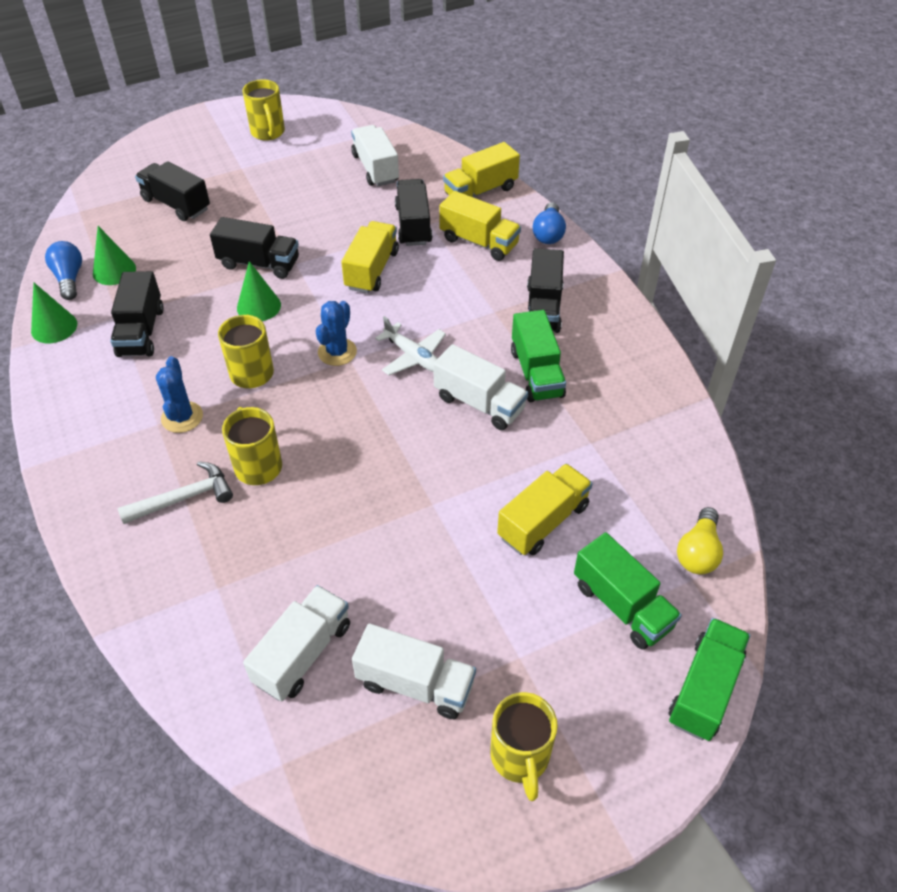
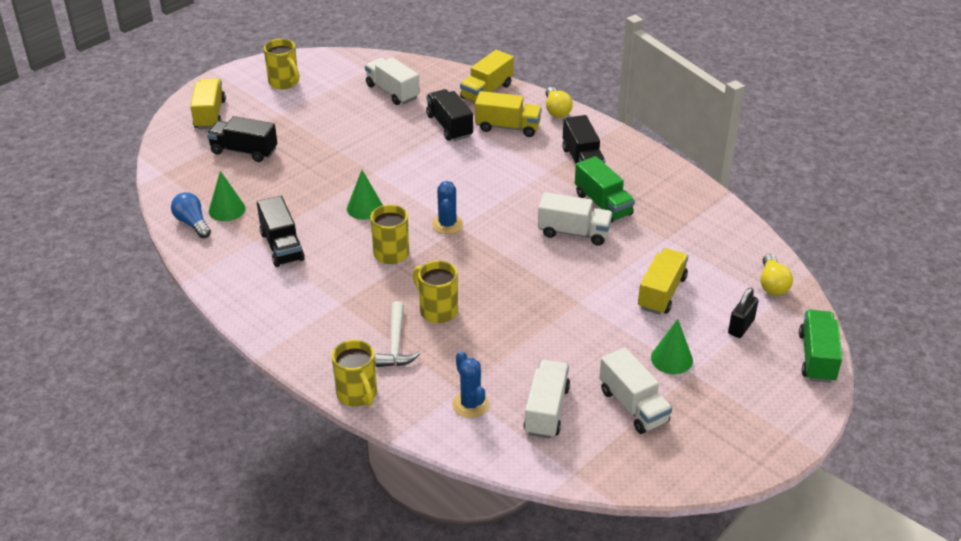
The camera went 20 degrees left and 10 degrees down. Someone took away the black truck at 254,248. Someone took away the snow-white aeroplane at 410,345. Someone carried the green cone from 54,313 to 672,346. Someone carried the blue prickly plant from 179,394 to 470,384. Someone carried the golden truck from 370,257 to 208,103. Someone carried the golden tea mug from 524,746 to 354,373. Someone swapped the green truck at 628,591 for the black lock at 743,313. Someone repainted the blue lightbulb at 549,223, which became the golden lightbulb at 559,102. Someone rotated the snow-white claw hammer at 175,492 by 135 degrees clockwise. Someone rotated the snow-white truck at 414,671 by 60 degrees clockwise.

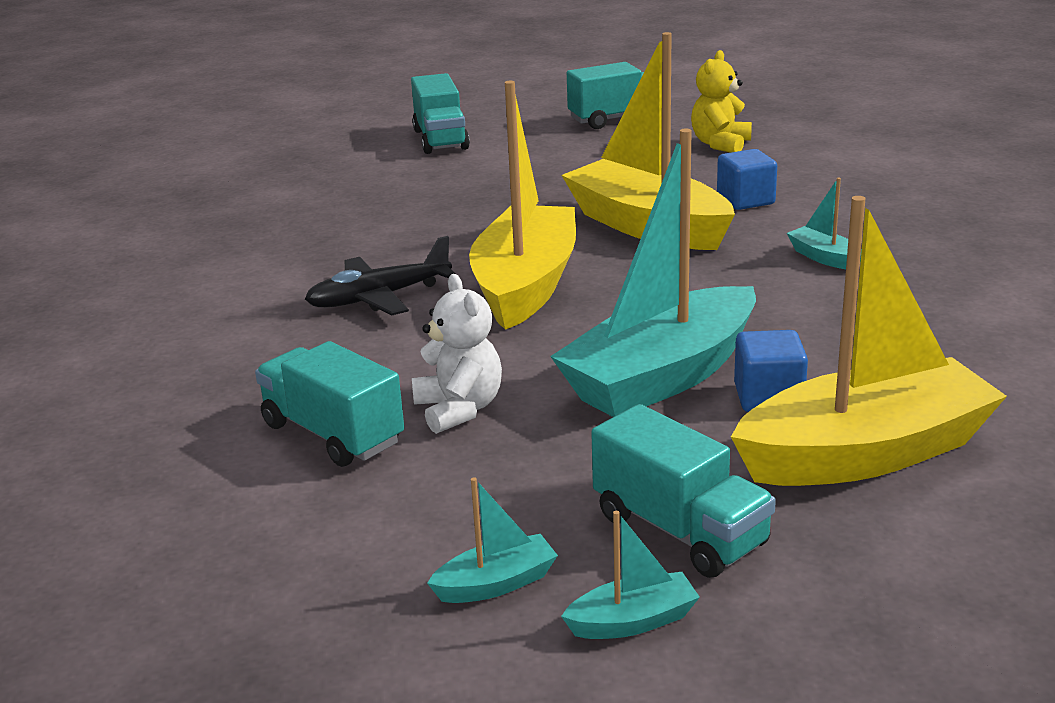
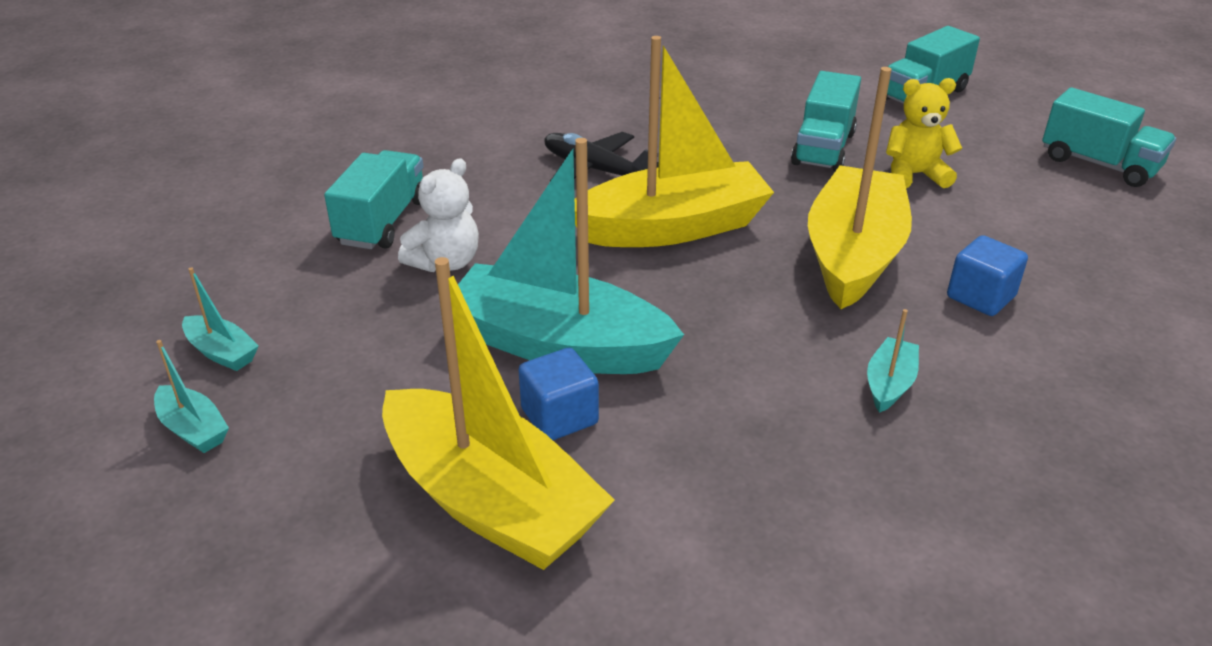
The camera went 60 degrees right and 10 degrees up. Someone carried the aqua truck from 683,491 to 826,121. Someone carried the golden stuffed bear from 721,101 to 924,133.

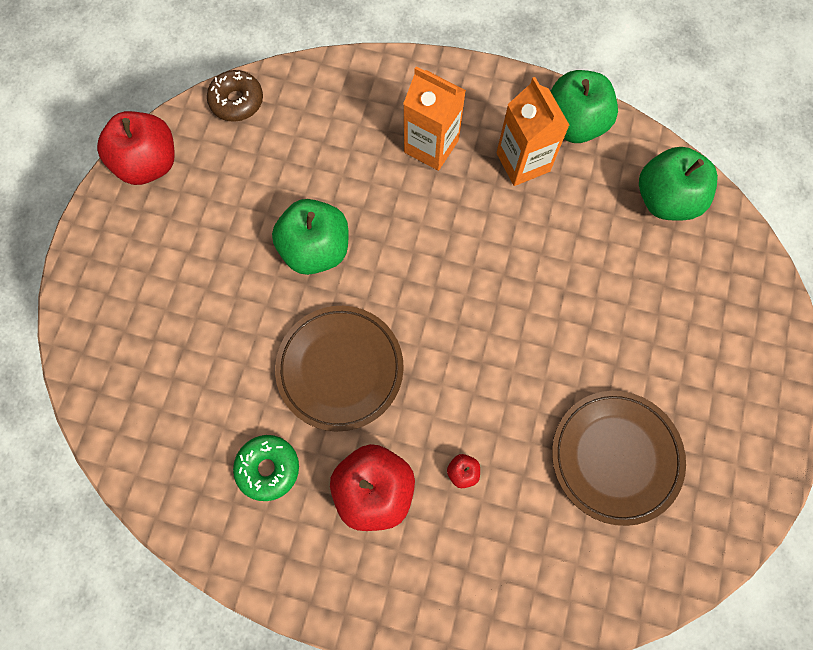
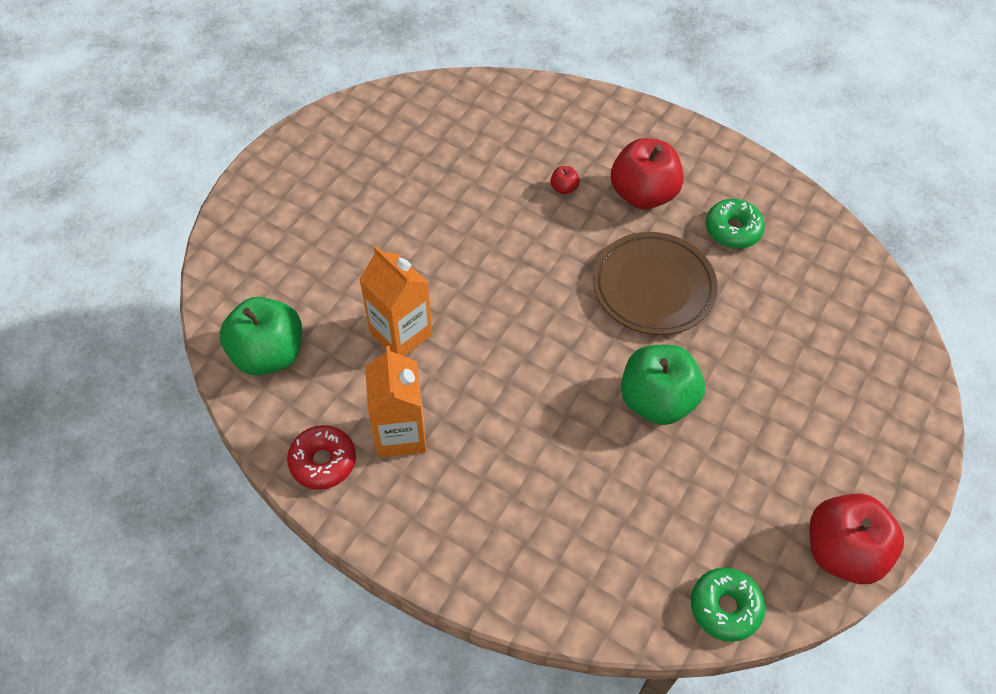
The camera went 165 degrees left and 15 degrees down. Someone took away the russet dinner plate at 619,458. Someone carried the orange-coloured juice carton from 434,118 to 395,301. Someone swapped the green apple at 584,106 for the red glazed donut at 321,457. Someone repainted the russet glazed donut at 235,96, which became the green glazed donut at 728,605.

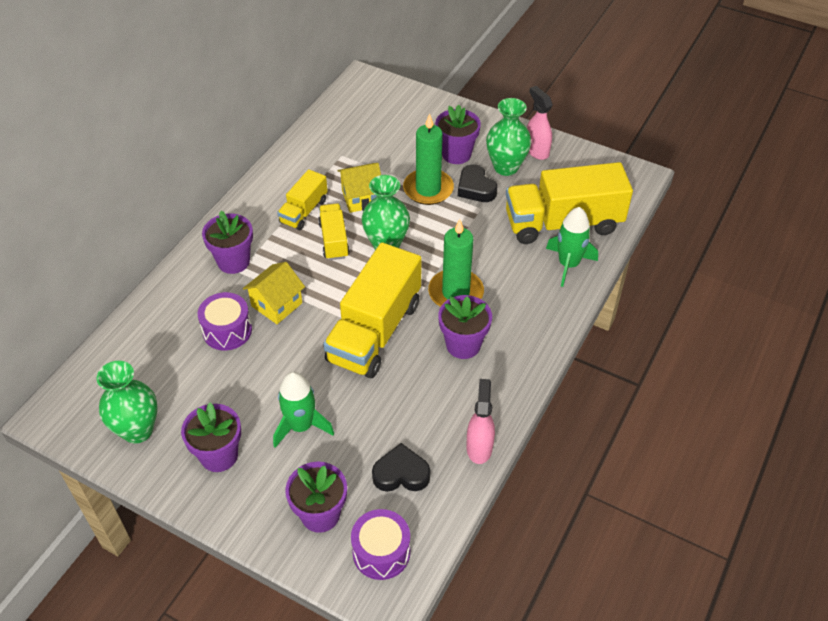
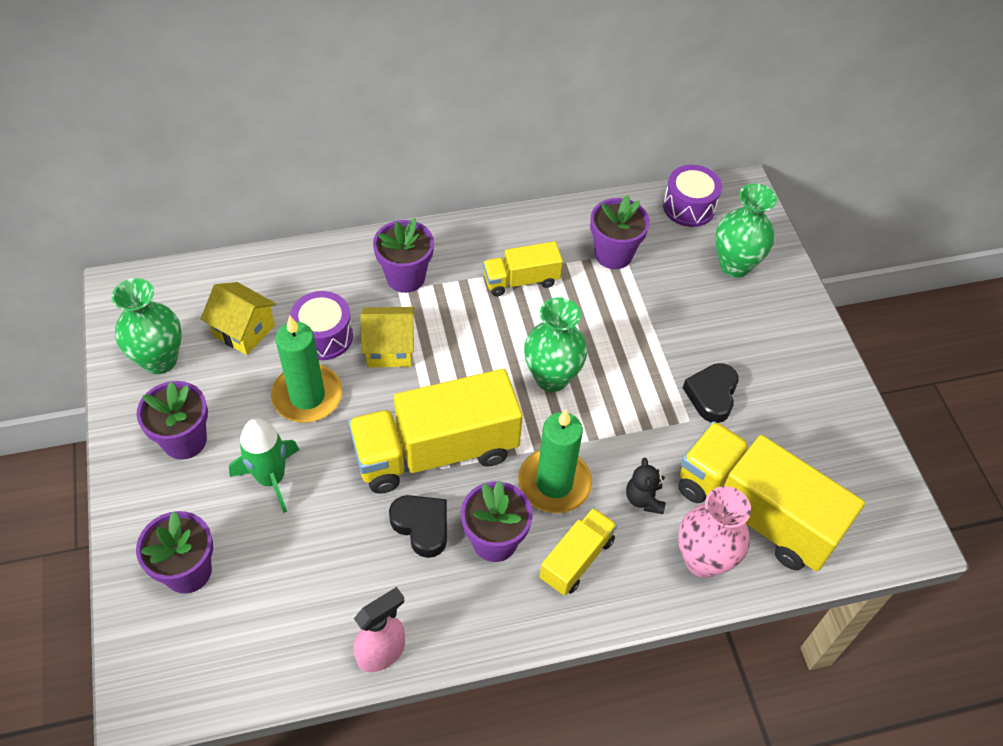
The camera went 45 degrees right and 5 degrees up. Someone took away the rosy spray bottle at 540,123. Someone put down the black stuffed bear at 645,486. Someone carried the golden truck from 334,231 to 578,552. Someone carried the golden house from 359,188 to 238,318. Someone carried the royal purple drum from 380,544 to 692,196. Someone carried the black heart from 401,467 to 418,526. Someone carried the green candle from 428,159 to 306,369. Someone carried the royal purple plant pot from 458,134 to 620,232. Someone carried the green tall vase from 508,137 to 746,230. Someone swapped the green spaceship at 572,247 for the rosy tall vase at 714,532.

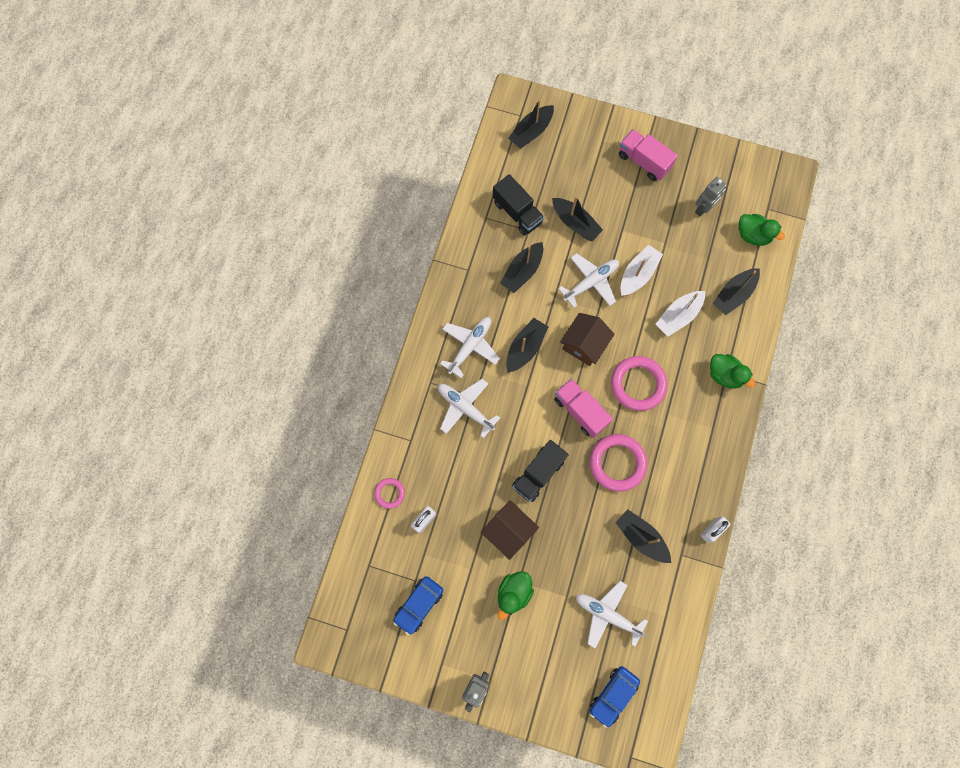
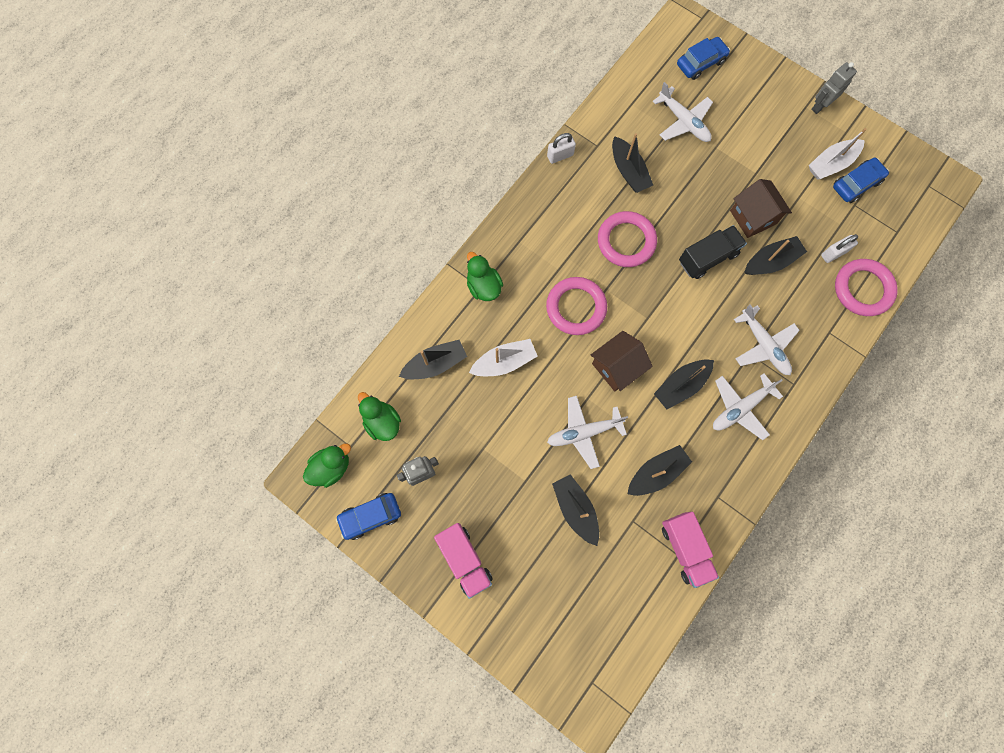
The camera went 160 degrees left and 0 degrees up. Someone took away the black truck at 518,204. Someone put down the blue automobile at 368,516. Someone carried the green duck from 516,595 to 327,466. Someone carried the black toy boat from 531,124 to 776,255. Someone carried the rosy truck from 583,408 to 690,550. Someone carried the snow-white toy boat from 641,270 to 838,154. Someone scaled the rosy hoop at 389,493 by 1.90.

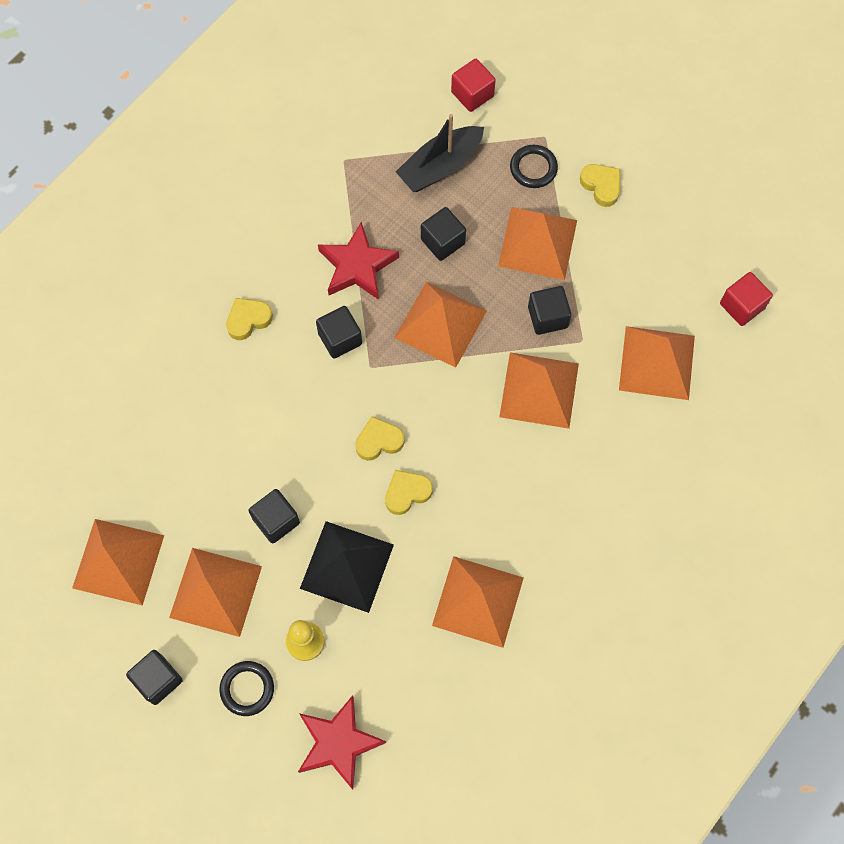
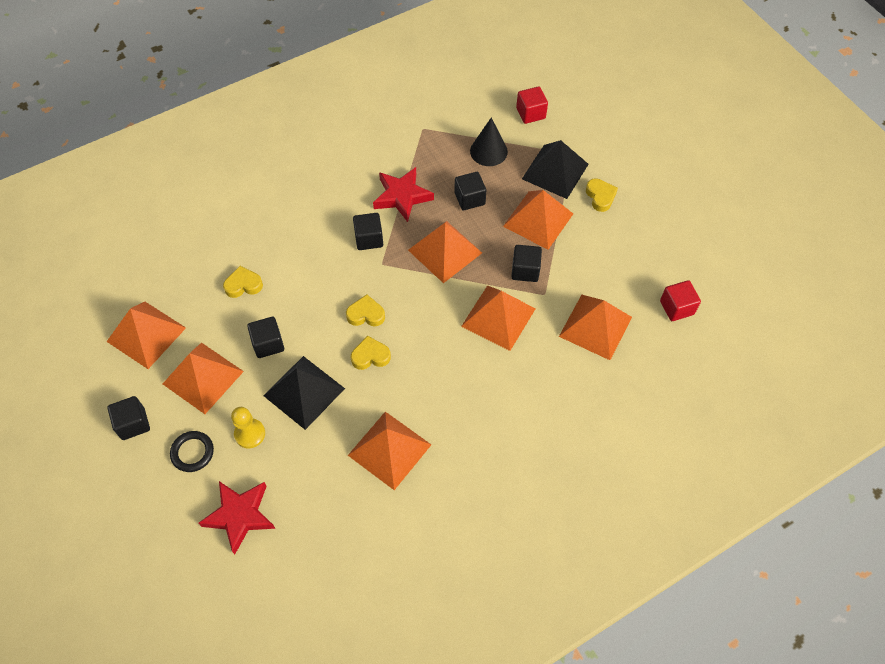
The camera went 20 degrees right and 10 degrees down. Someone carried the golden heart from 249,319 to 243,282. Someone swapped the black toy boat at 440,153 for the black cone at 489,142. Someone swapped the black hoop at 534,166 for the black solid pyramid at 555,169.

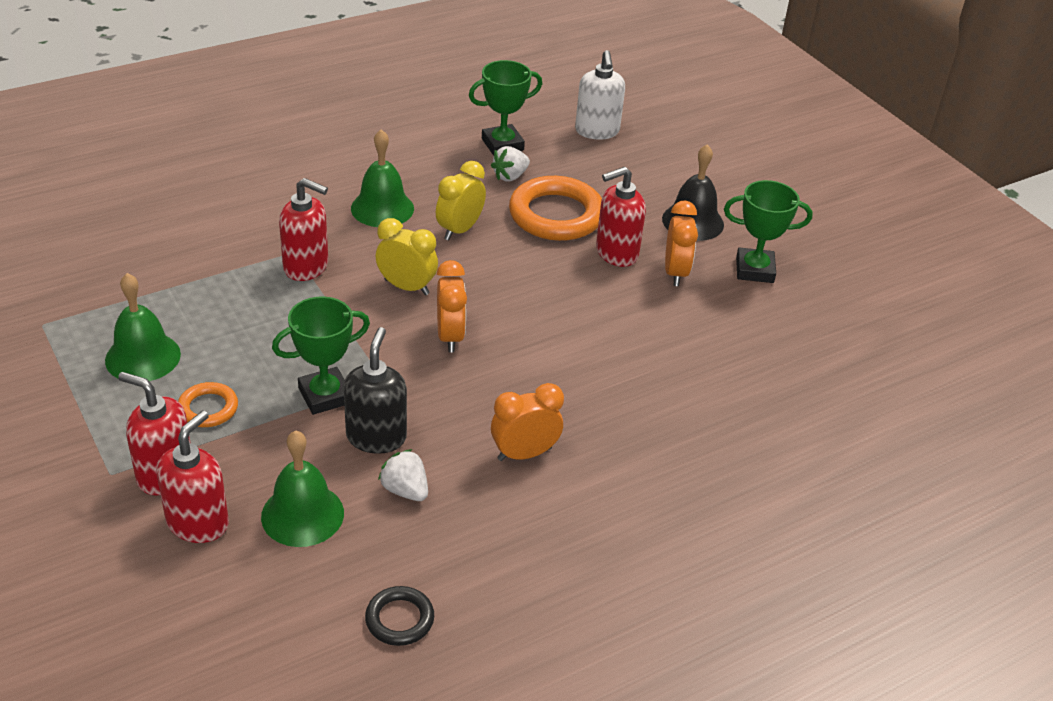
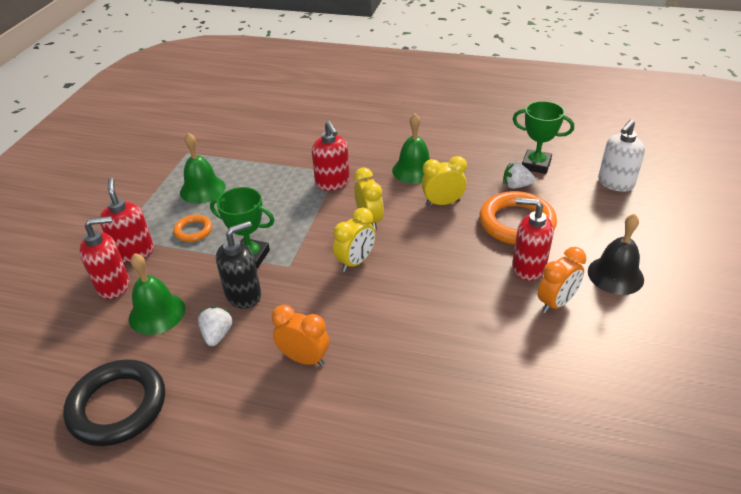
The camera went 50 degrees right and 0 degrees up. Someone took away the green trophy at 768,231. Someone repainted the orange-coloured clock at 452,306, which became the golden clock at 354,239. Someone scaled the black hoop at 399,616 by 1.96.

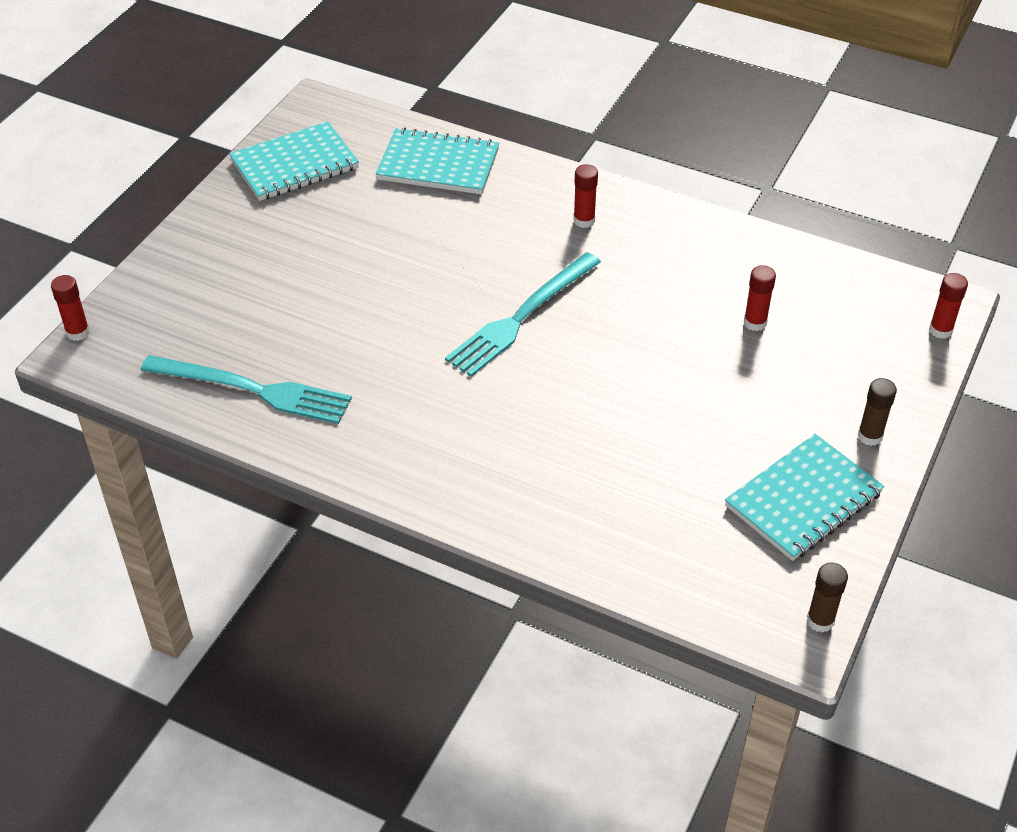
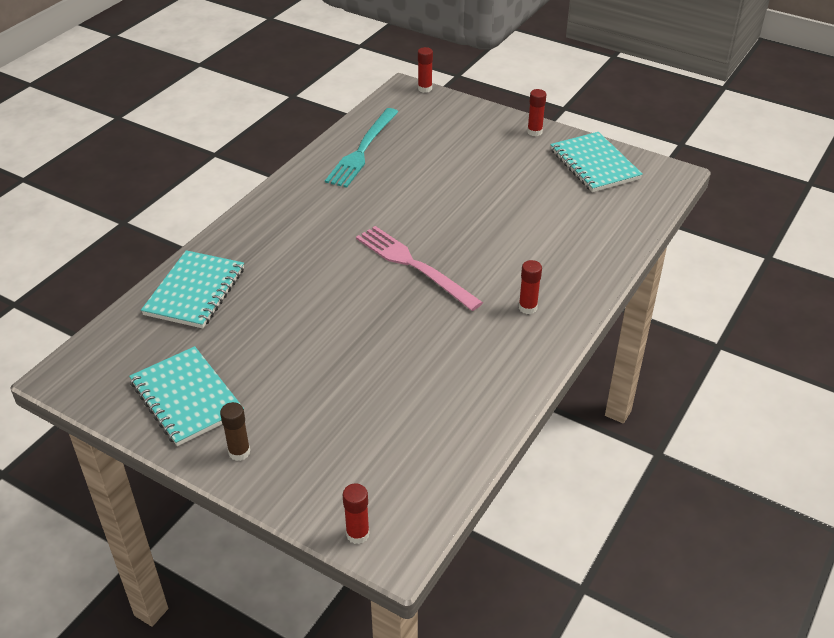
The camera went 95 degrees right and 5 degrees down. Someone took away the russet glue stick at 827,597. Someone carried the aqua notebook from 437,160 to 192,289. Someone carried the red glue stick from 760,298 to 537,112. Someone repainted the aqua dinner fork at 523,314, which became the rosy dinner fork at 419,268.

